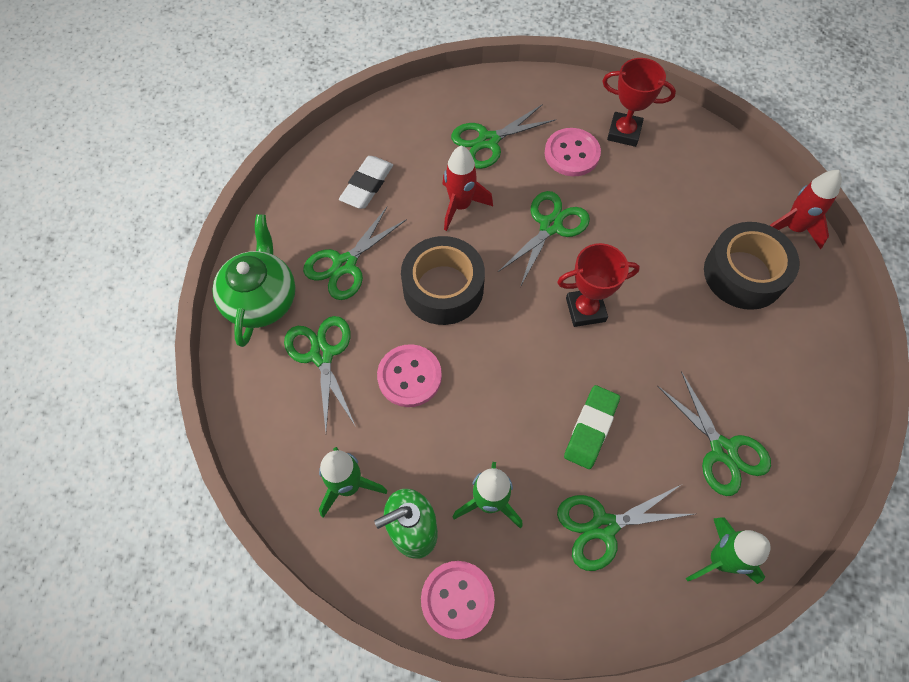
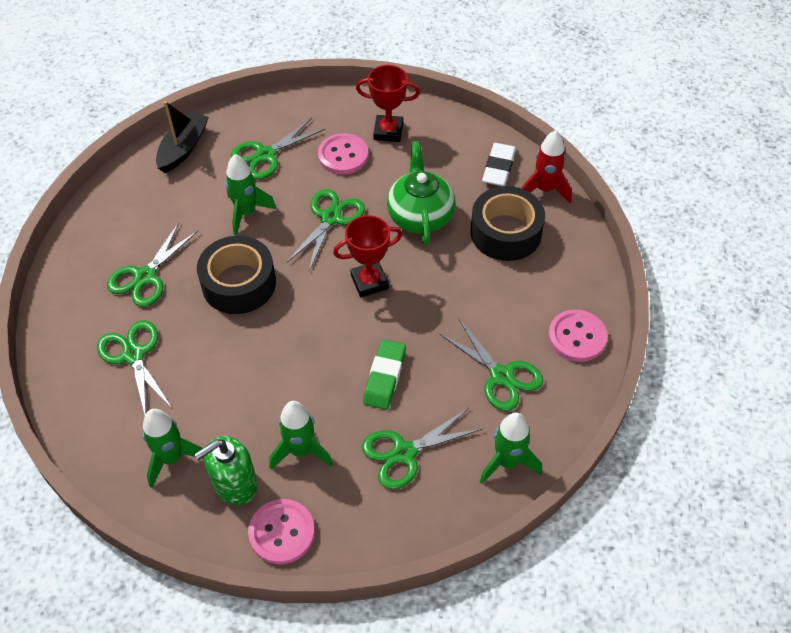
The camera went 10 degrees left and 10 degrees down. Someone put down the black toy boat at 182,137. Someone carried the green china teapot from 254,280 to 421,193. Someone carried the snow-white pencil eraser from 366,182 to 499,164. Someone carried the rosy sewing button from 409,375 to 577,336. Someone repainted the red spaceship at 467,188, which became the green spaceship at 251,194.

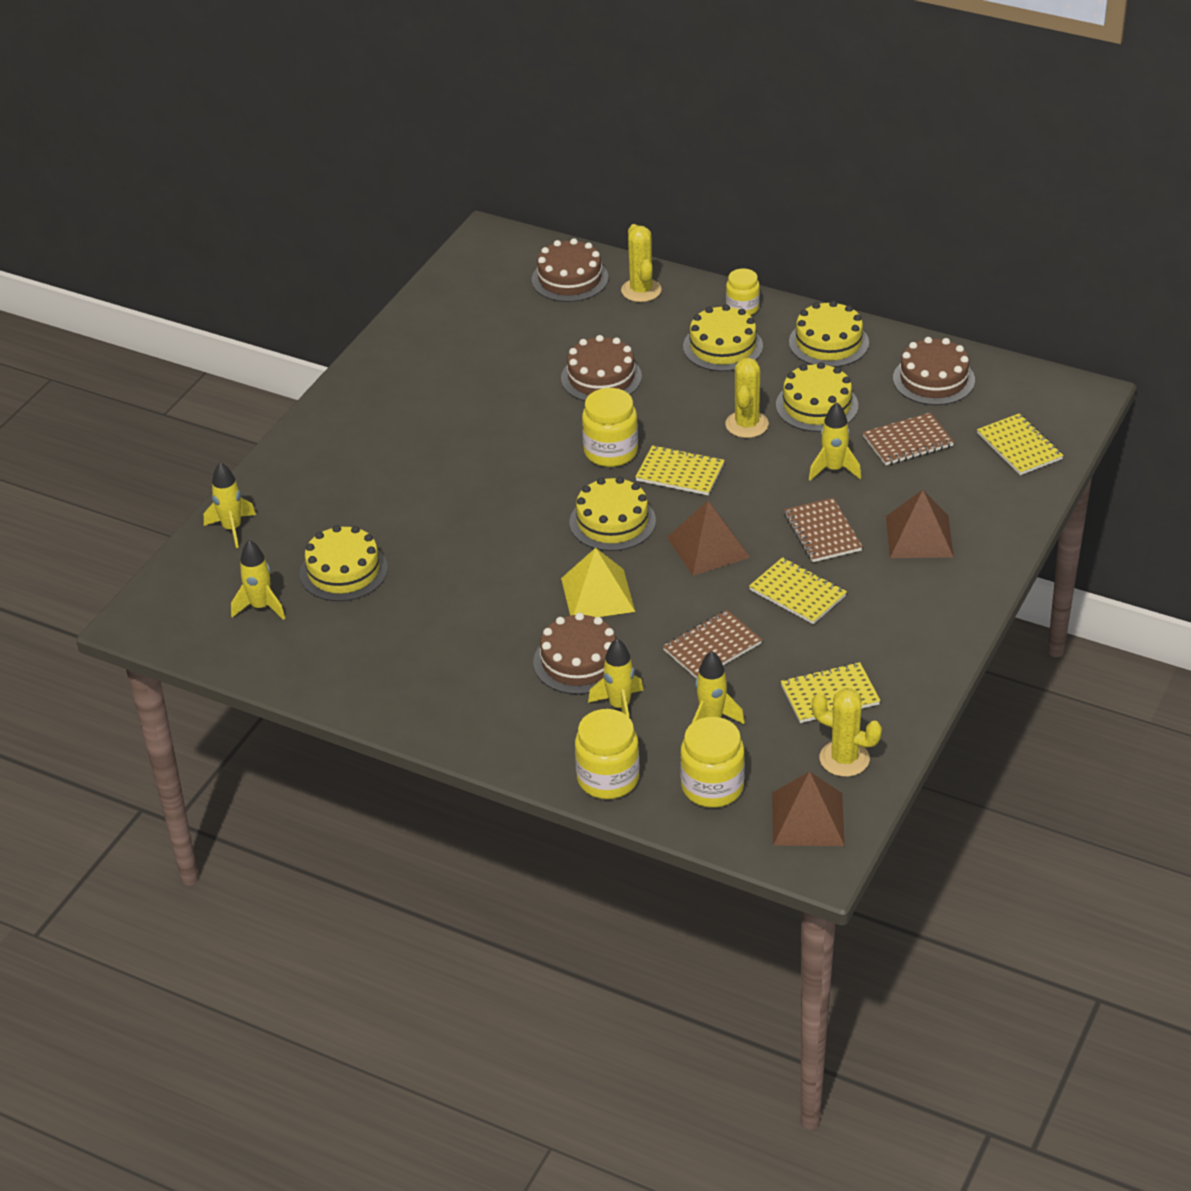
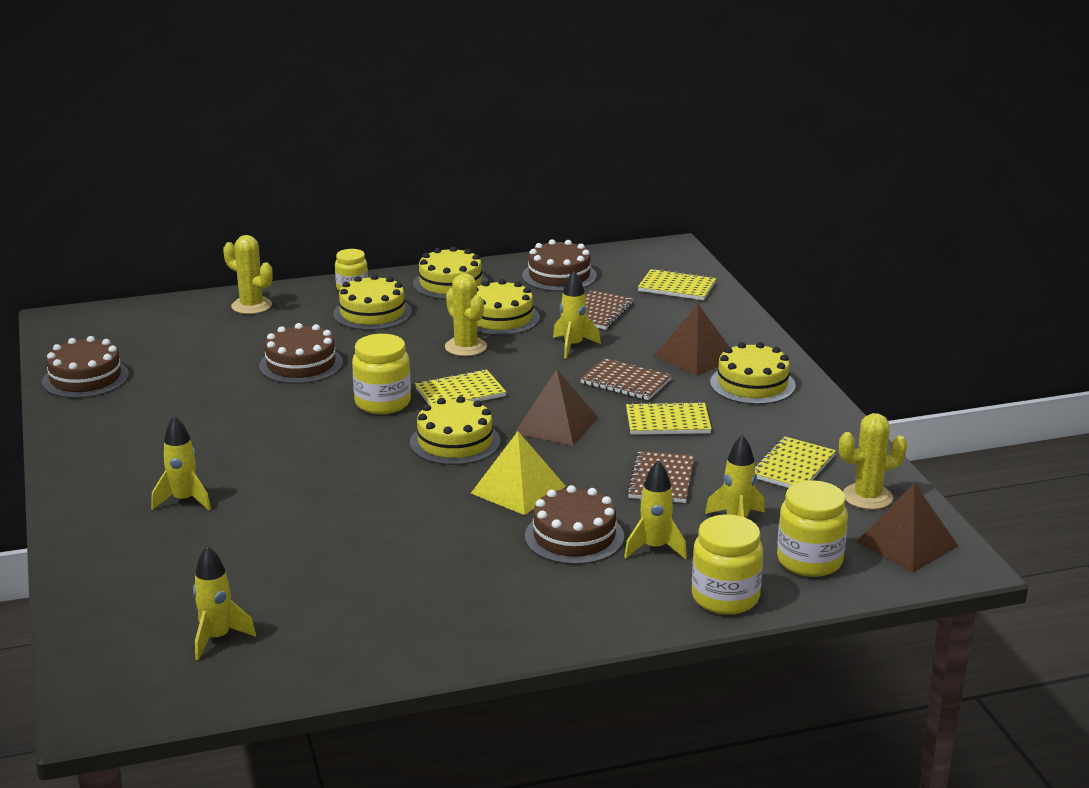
The camera went 45 degrees left and 15 degrees down. Someone carried the golden spaceship from 230,505 to 181,462. Someone carried the golden layer cake from 344,563 to 753,373. Someone carried the russet layer cake from 570,270 to 85,367.

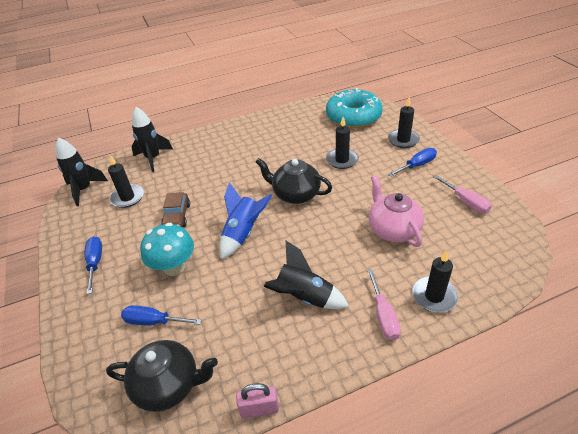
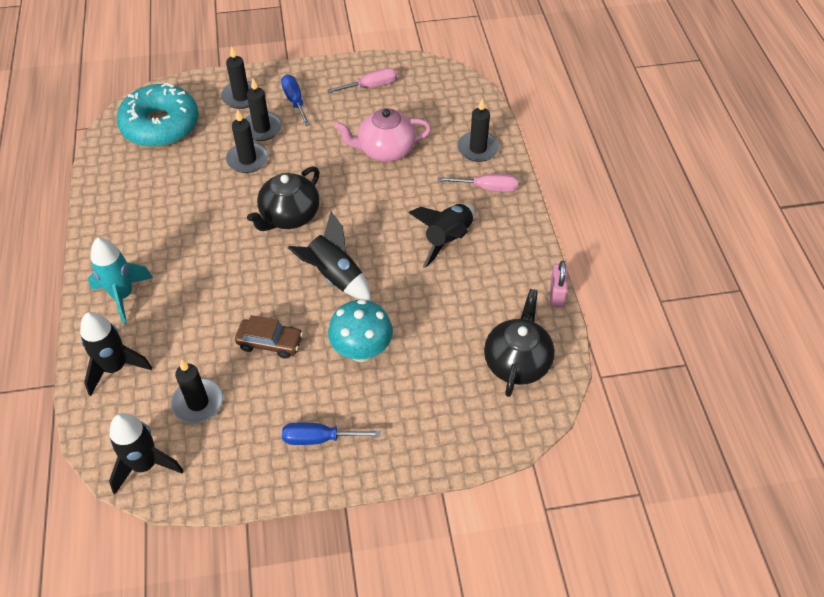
The camera went 80 degrees left and 10 degrees up. Someone took away the blue flat screwdriver at 161,315. Someone put down the aqua spaceship at 120,281. Someone put down the black candle at 263,109. Someone repainted the blue spaceship at 245,220, which became the black spaceship at 329,256.

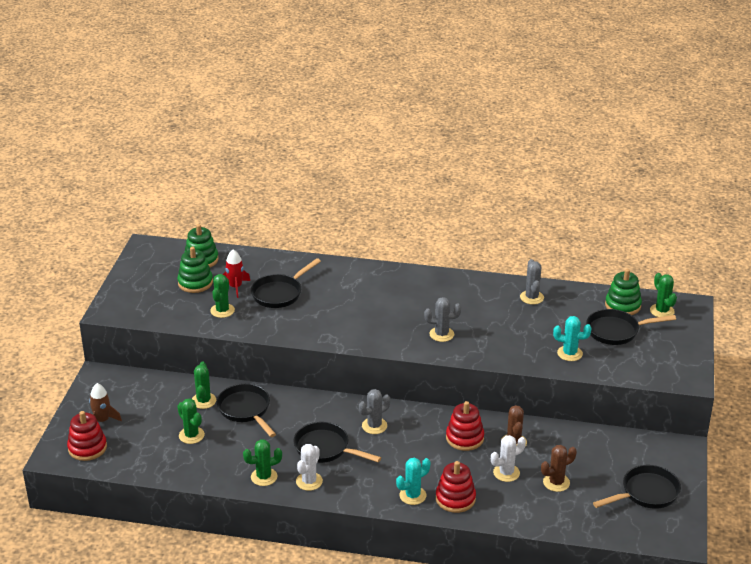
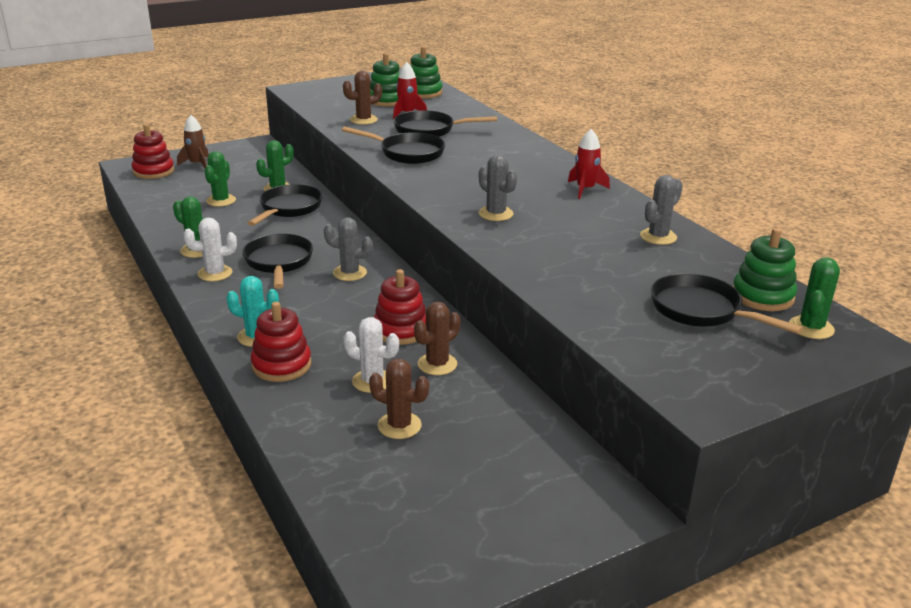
The camera went 50 degrees right and 5 degrees down. Someone took away the aqua prickly plant at 572,338. Someone put down the red spaceship at 589,164. Someone carried the black pan from 637,487 to 393,145. Someone repainted the green prickly plant at 222,296, which became the russet prickly plant at 362,98.

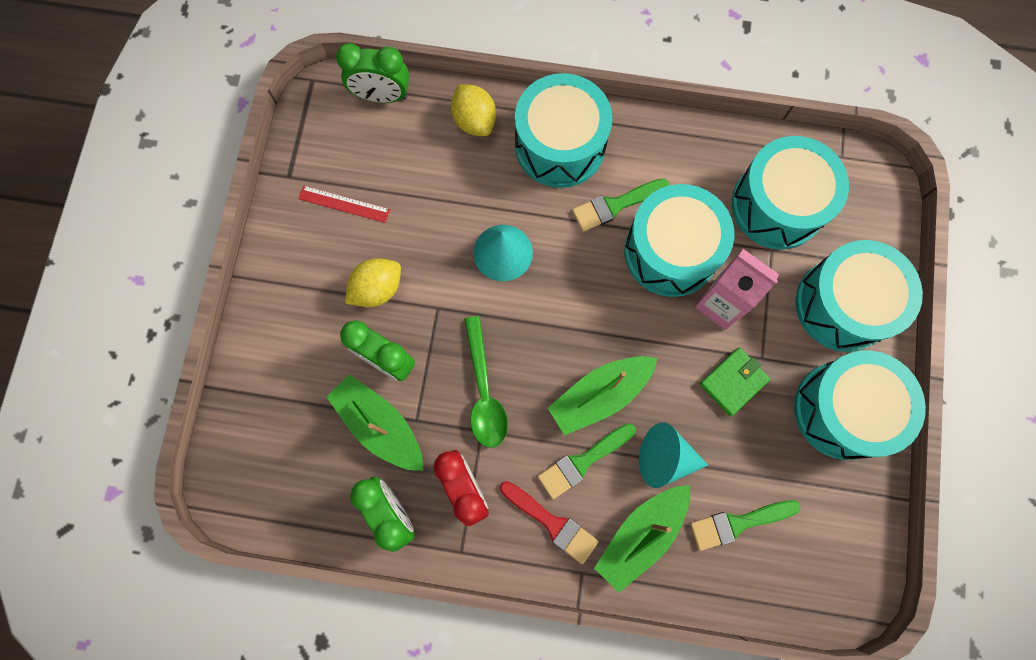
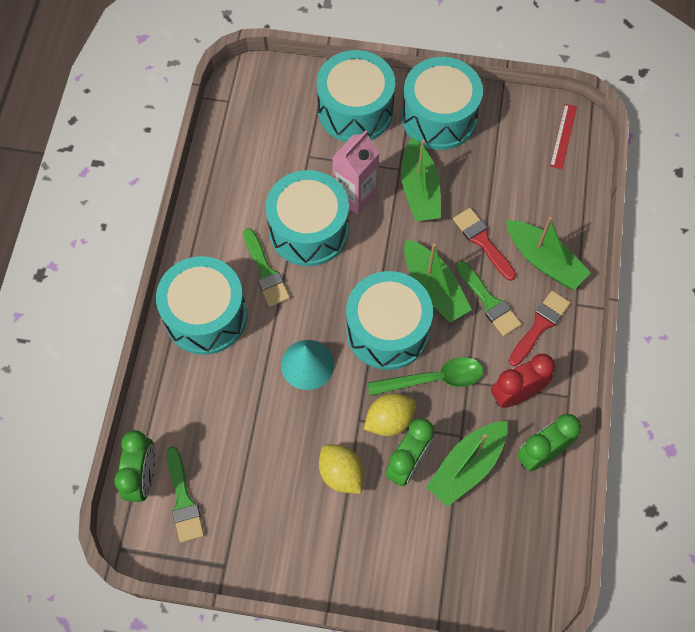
The camera went 90 degrees left and 10 degrees down. Someone carried the red straightedge from 344,204 to 563,136. Someone carried the golden toy lemon from 473,110 to 390,414. Someone carried the green paint brush from 745,525 to 185,495. Someone carried the aqua drum from 790,193 to 389,320. Someone swapped the aqua cone at 673,455 for the red paint brush at 484,244. Someone swapped the green card wallet at 735,382 for the green toy boat at 421,179.

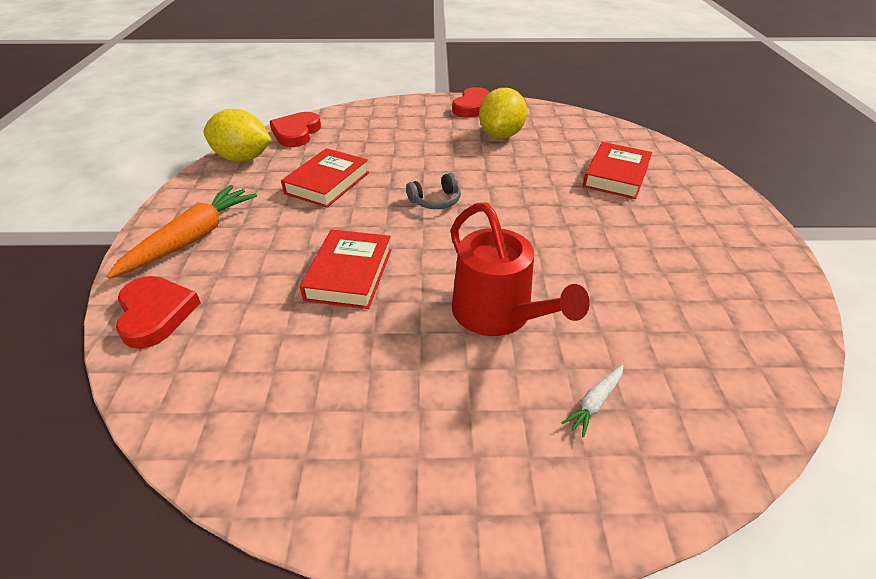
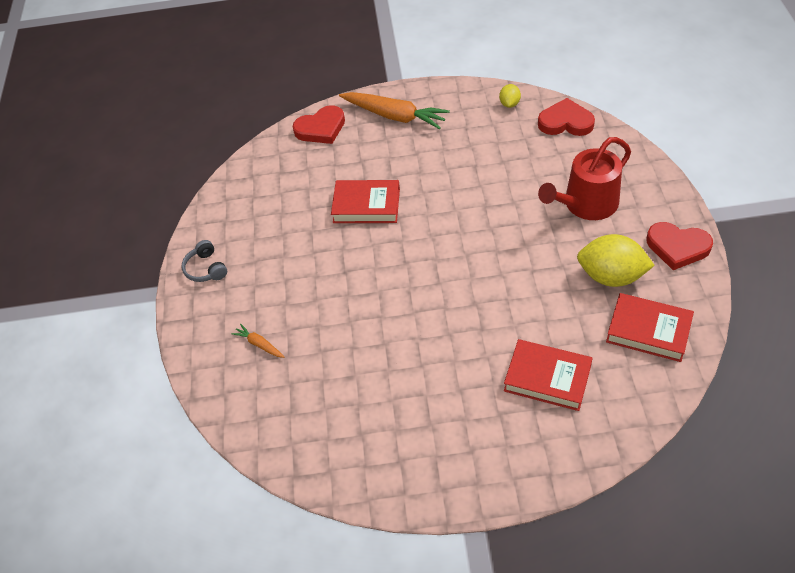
The camera went 90 degrees right and 10 degrees up. Someone carried the red hardcover from 325,178 to 650,327. Someone carried the gray headset from 433,191 to 204,261. Someone carried the red sprinkling can from 520,269 to 584,178. Someone repainted the snow-white carrot at 592,401, which became the orange-coloured carrot at 257,341. Someone scaled the golden toy lemon at 238,135 by 0.49.

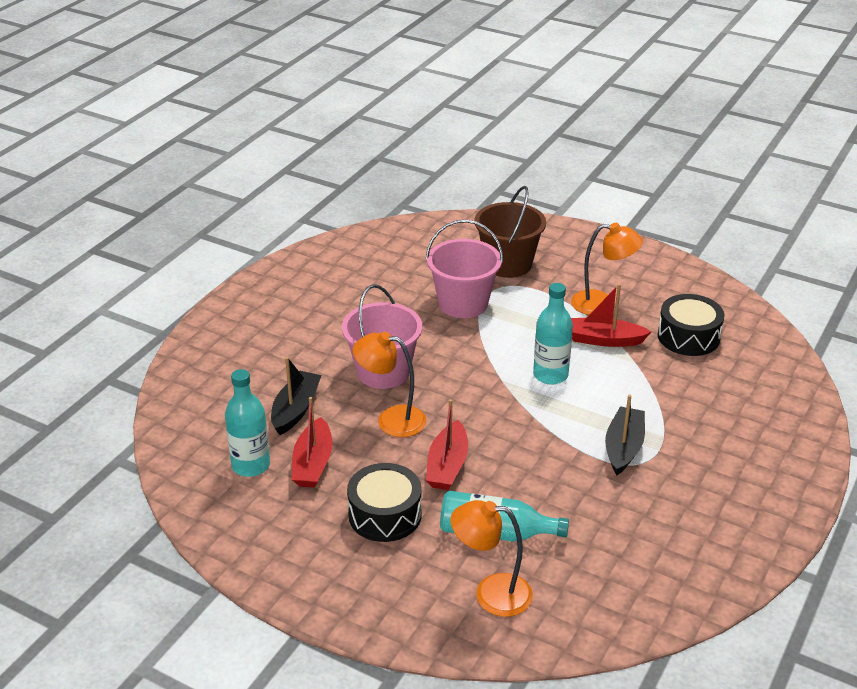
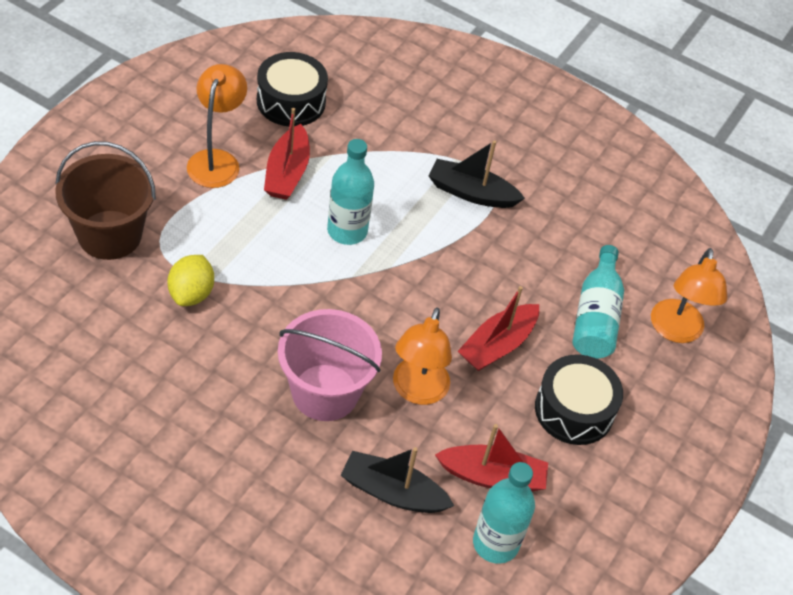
The camera went 95 degrees left and 15 degrees up. Someone swapped the rosy pail at 464,269 for the golden toy lemon at 191,280. Someone rotated the red toy boat at 447,444 by 120 degrees clockwise.

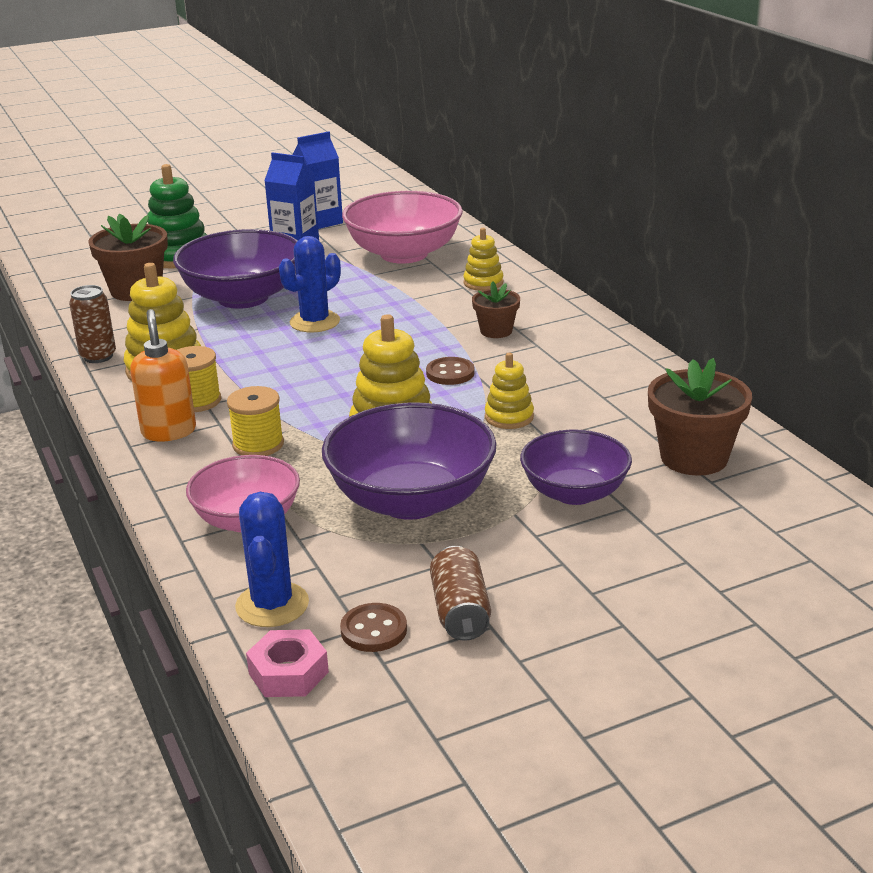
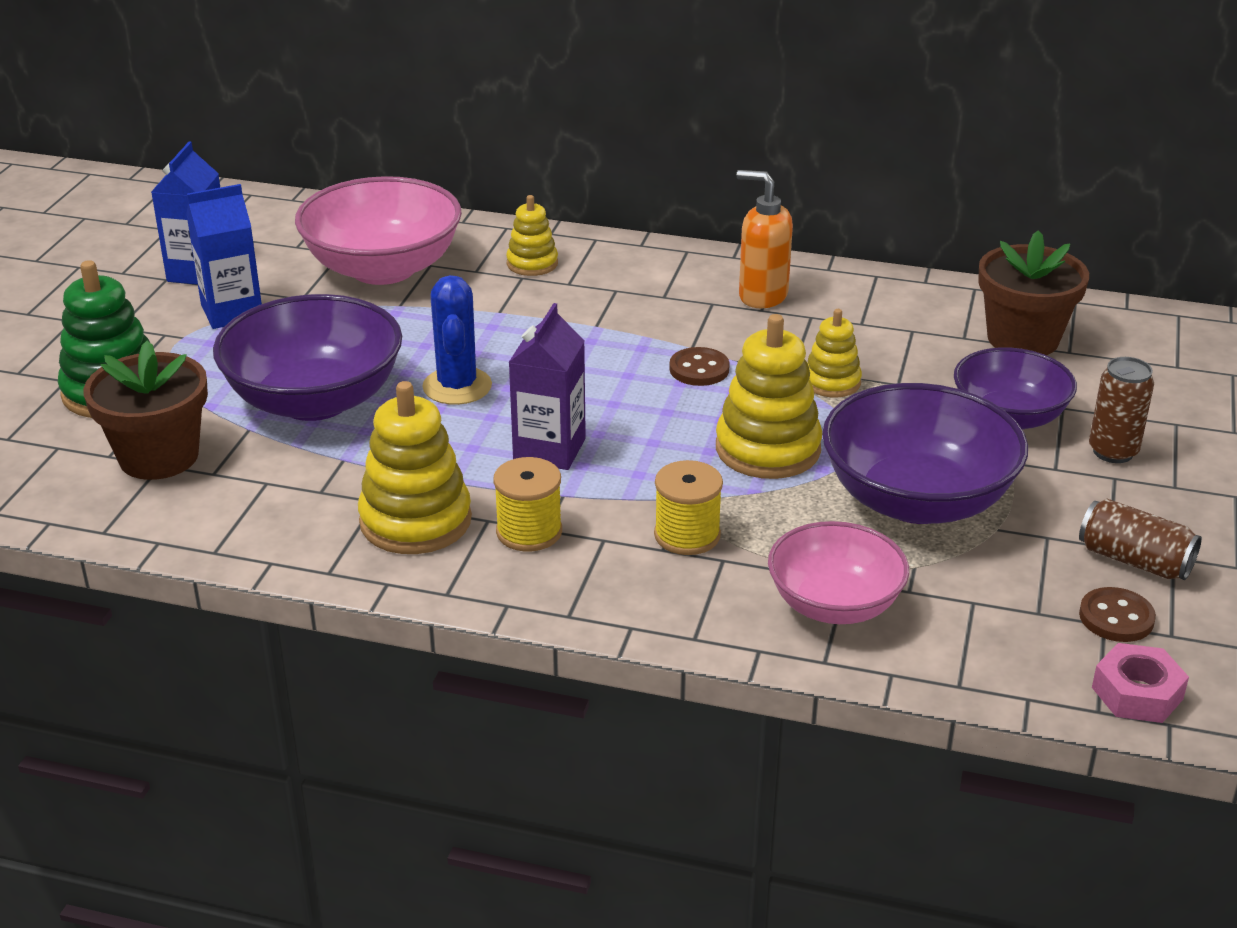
The camera went 50 degrees left and 5 degrees up. Someone took away the blue prickly plant at 272,559. Someone took away the russet plant pot at 496,309. Someone put down the royal purple juice carton at 547,386. Someone carried the russet soda can from 92,324 to 1121,410. Someone carried the orange-coloured soap pump from 163,375 to 765,239.

